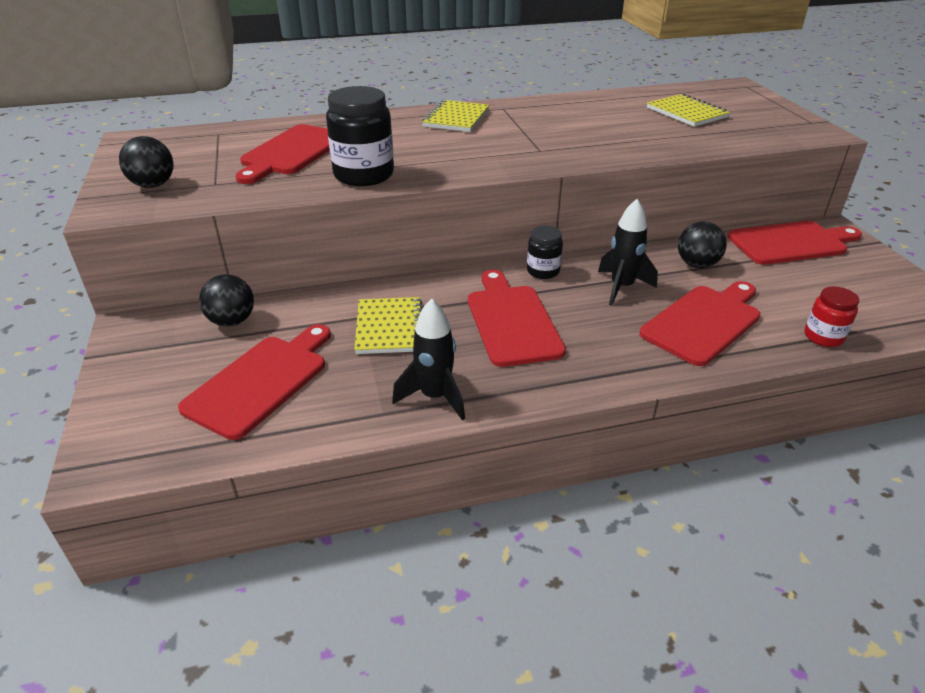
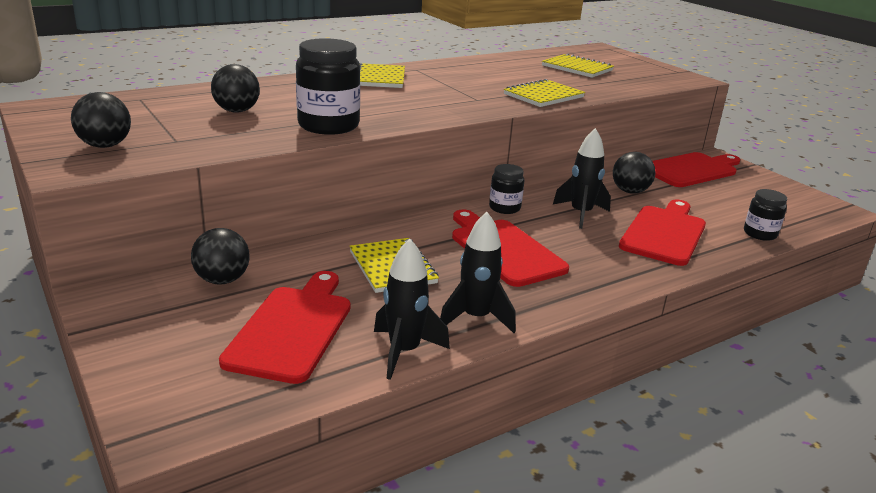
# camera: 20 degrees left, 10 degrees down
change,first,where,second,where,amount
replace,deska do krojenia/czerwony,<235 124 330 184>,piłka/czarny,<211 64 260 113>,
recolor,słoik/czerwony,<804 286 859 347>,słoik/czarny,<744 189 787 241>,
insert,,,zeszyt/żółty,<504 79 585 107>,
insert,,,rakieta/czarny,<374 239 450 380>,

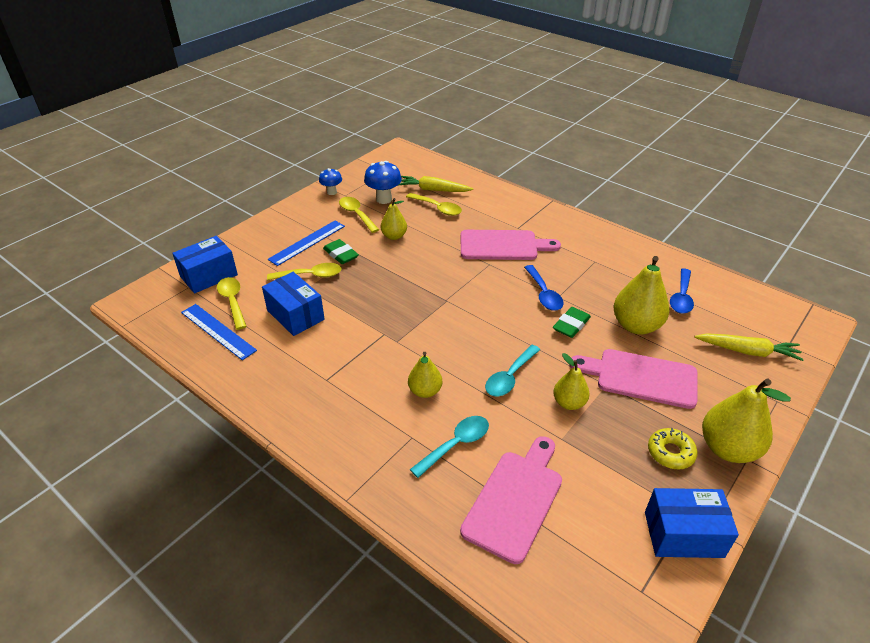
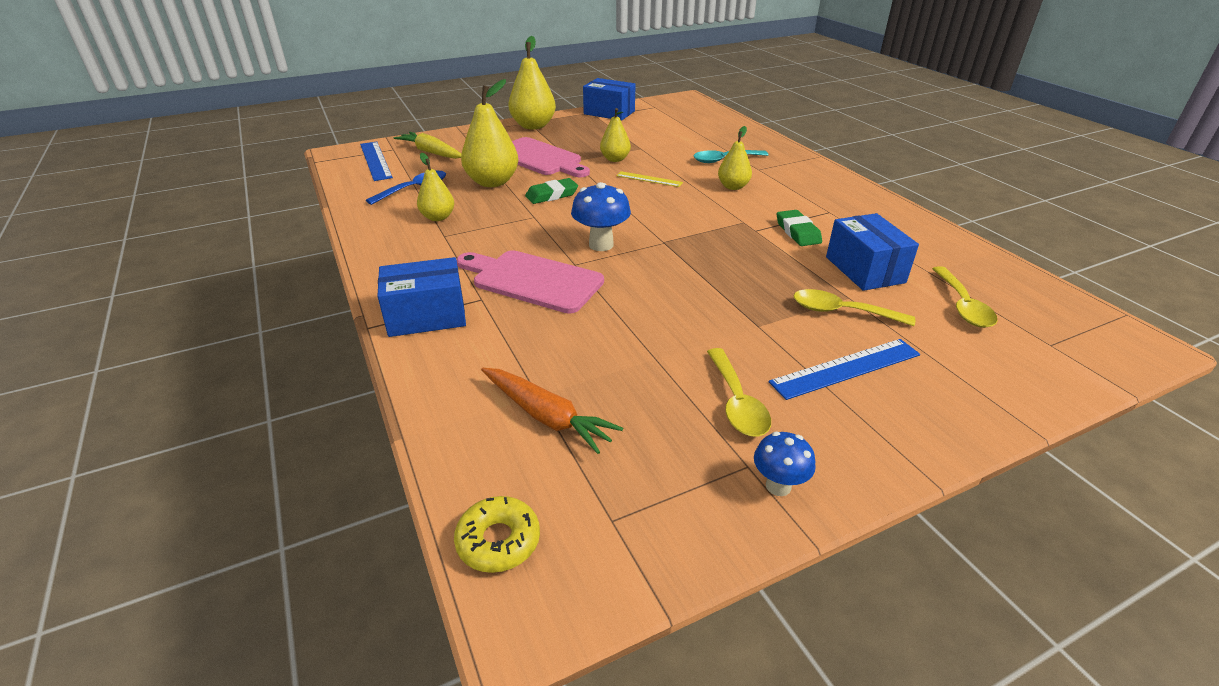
# camera: 155 degrees left, 5 degrees down
change,first,where,second,where,amount
move,grzyb/niebieski,<364 161 402 204>,,<571 182 631 251>,
recolor,marchewka/żółty,<399 176 473 192>,marchewka/pomarańczowy,<481 368 623 454>,
delete,łyżka/żółty,<406 193 462 216>,,,
move,gruszka/żółty,<380 198 407 240>,,<417 152 454 221>,
move,pudełko/niebieski,<172 236 238 294>,,<377 257 466 337>,
move,gumka do mazania/zielony,<323 239 359 264>,,<777 210 822 246>,
delete,łyżka/niebieski,<524 265 564 311>,,,
move,linijka/niebieski,<181 304 257 360>,,<360 141 393 181>,
replace,łyżka/turkusowy,<485 345 540 396>,linijka/żółty,<616 171 683 187>,
move,donut/żółty,<648 428 698 470>,,<454 496 540 573>,
delete,deska do krojenia/różowy,<460 436 562 564>,,,

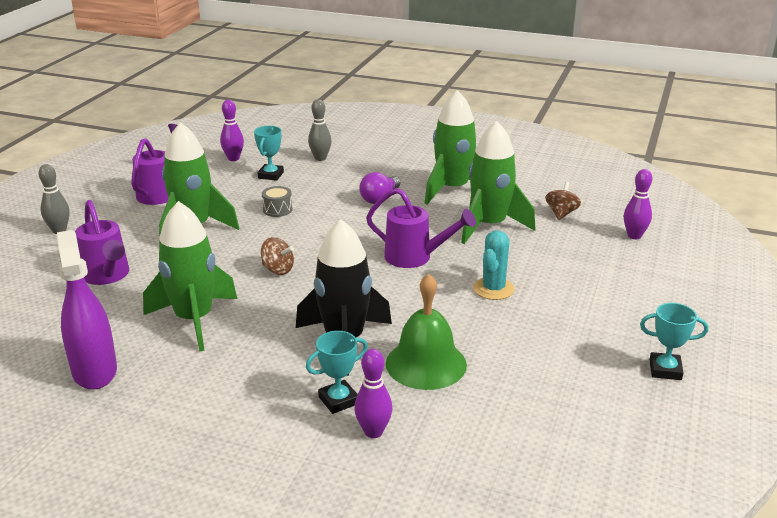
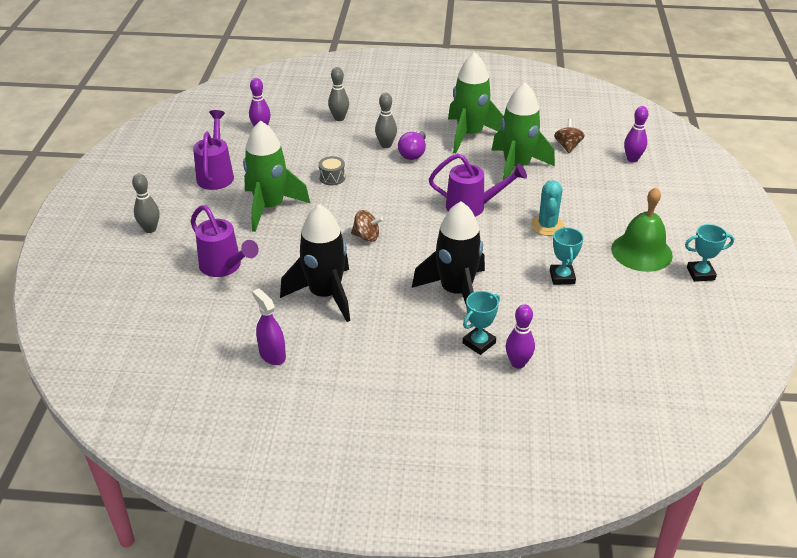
# camera: 15 degrees left, 10 degrees up
change,first,where,second,where,amount
move,puchar/turkusowy,<254 126 284 181>,,<550 227 584 285>,
recolor,rakieta/zielony,<143 201 237 351>,rakieta/czarny,<280 204 350 322>,
resize,spryskiwacz/fioletowy,<57 230 117 390>,,<252 288 286 365>,x0.63
move,dzwonek/zielony,<386 273 467 390>,,<611 187 673 272>,
insert,,,kręgiel/szary,<375 93 397 148>,

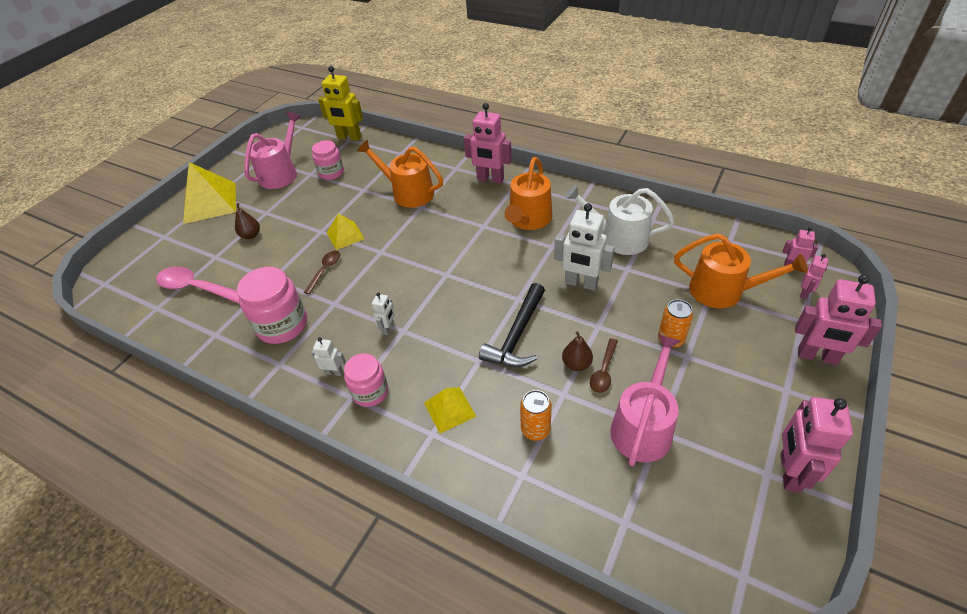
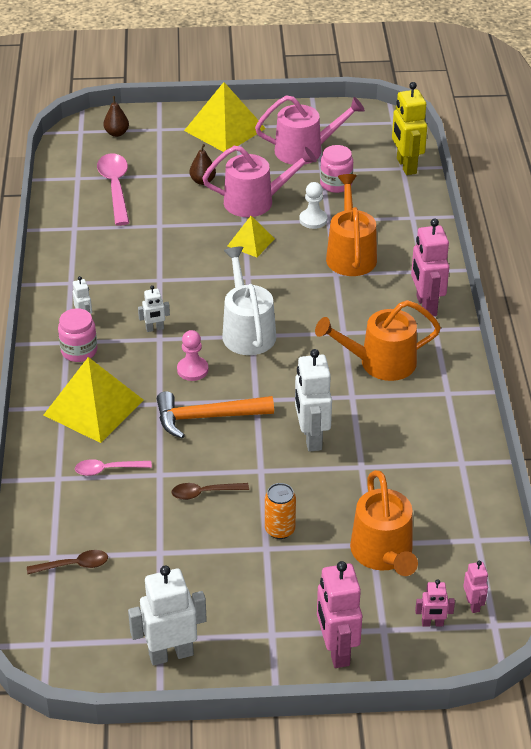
# camera: 55 degrees right, 5 degrees down
change,first,where,second,where,amount
move,konewka/biały,<565 184 675 255>,,<222 247 276 355>,
move,łyżka/brązowy,<304 251 340 294>,,<27 550 108 574>,
delete,słoik/różowy,<237 267 307 344>,,,
recolor,młotek/czarny,<479 283 545 367>,młotek/pomarańczowy,<157 391 274 439>,
move,gruszka/brązowy,<562 331 593 371>,,<103 96 129 137>,
move,konewka/różowy,<610 334 680 466>,,<202 146 317 217>,
resize,piramida/żółty,<424 387 476 433>,,<44 357 143 443>,x1.81
replace,puszka/pomarańczowy,<520 390 552 441>,łyżka/różowy,<75 459 152 476>,
recolor,robot/różowy,<781 397 853 493>,robot/biały,<128 566 207 666>,
insert,,,pionek/biały,<299 182 327 229>,
insert,,,pionek/różowy,<177 330 208 381>,

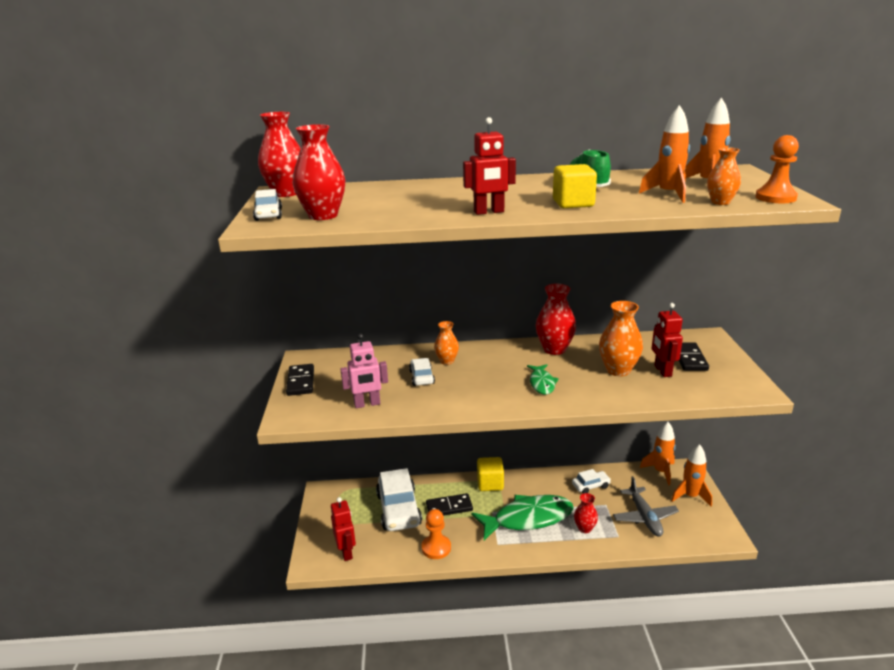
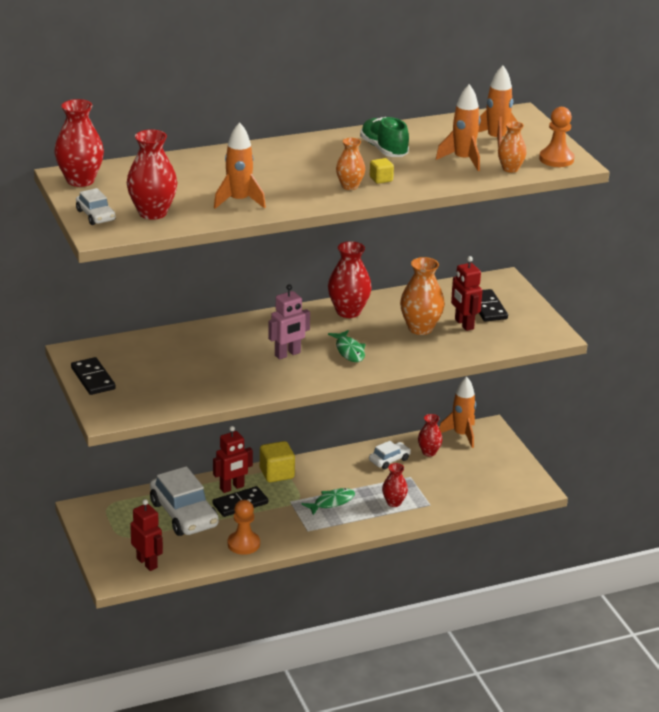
# camera: 20 degrees left, 5 degrees up
change,first,where,second,where,amount
move,robot/czerwony,<463 117 516 215>,,<213 426 253 493>,
resize,sześcian/żółty,<553 164 597 208>,,<370 158 394 184>,x0.56
move,wazon/pomarańczowy,<434 321 459 365>,,<336 138 365 190>,
move,robot/różowy,<341 333 388 408>,,<268 284 310 359>,
delete,samochód/biały,<409 358 435 386>,,,
move,rakieta/pomarańczowy,<671 444 712 507>,,<214 122 266 209>,
delete,samolot/szary,<613 476 679 537>,,,
resize,ryba/zielony,<472 495 574 540>,,<301 488 355 515>,x0.50
insert,,,wazon/czerwony,<418 414 442 456>,

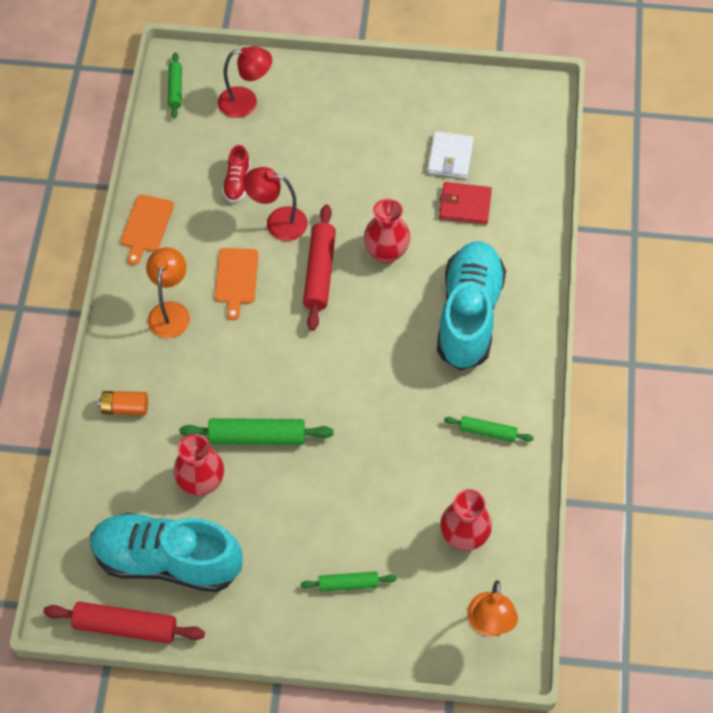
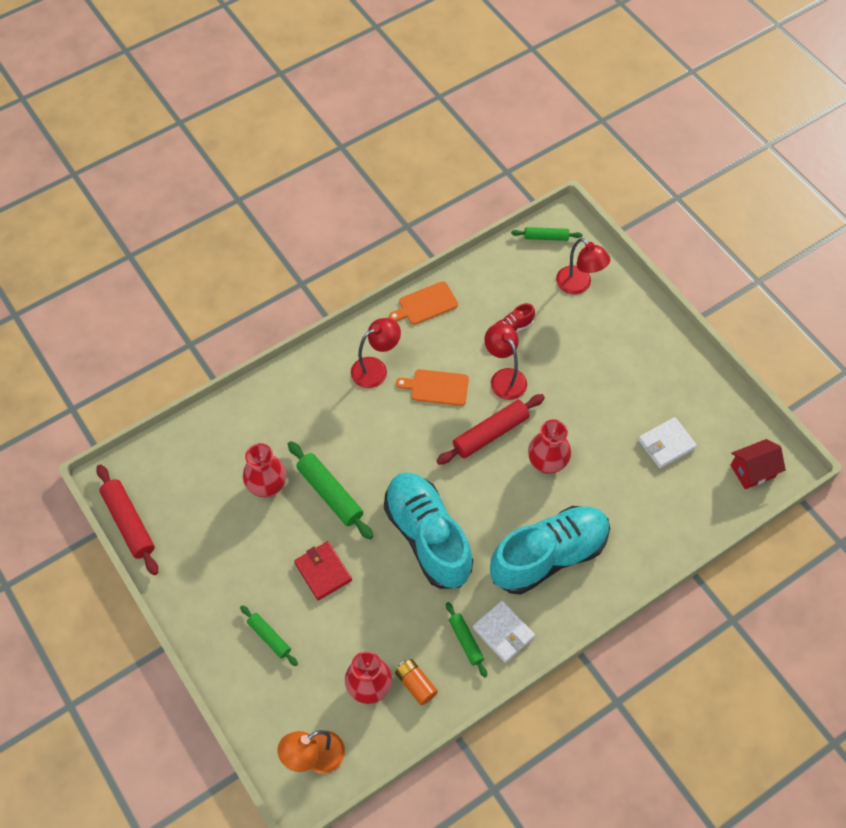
# camera: 50 degrees right, 0 degrees up
change,first,where,second,where,amount
rotate,wałek do ciasta/zielony,<168 52 182 118>,,<511 227 582 241>,45 degrees clockwise
move,portfel/czerwony,<439 182 492 225>,,<294 541 352 600>,
recolor,lampka/pomarańczowy,<146 247 190 338>,lampka/czerwony,<351 318 401 388>,
rotate,deska do krojenia/pomarańczowy,<215 248 258 320>,,<396 369 469 406>,45 degrees clockwise
move,bateria/pomarańczowy,<98 391 148 415>,,<395 659 438 706>,
move,but/turkusowy,<90 513 242 592>,,<384 472 473 589>,
insert,,,domek/czerwony,<731 439 786 489>,
insert,,,portfel/biały,<473 600 535 663>,

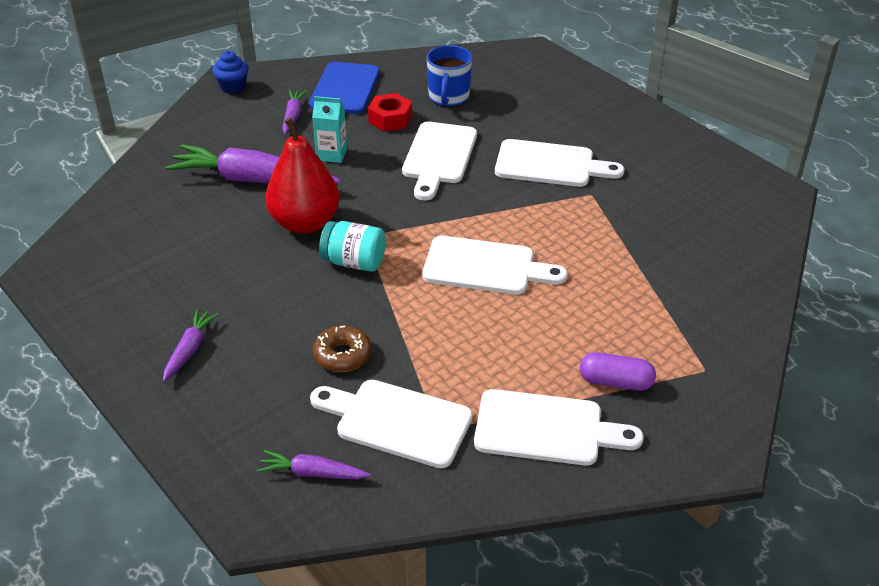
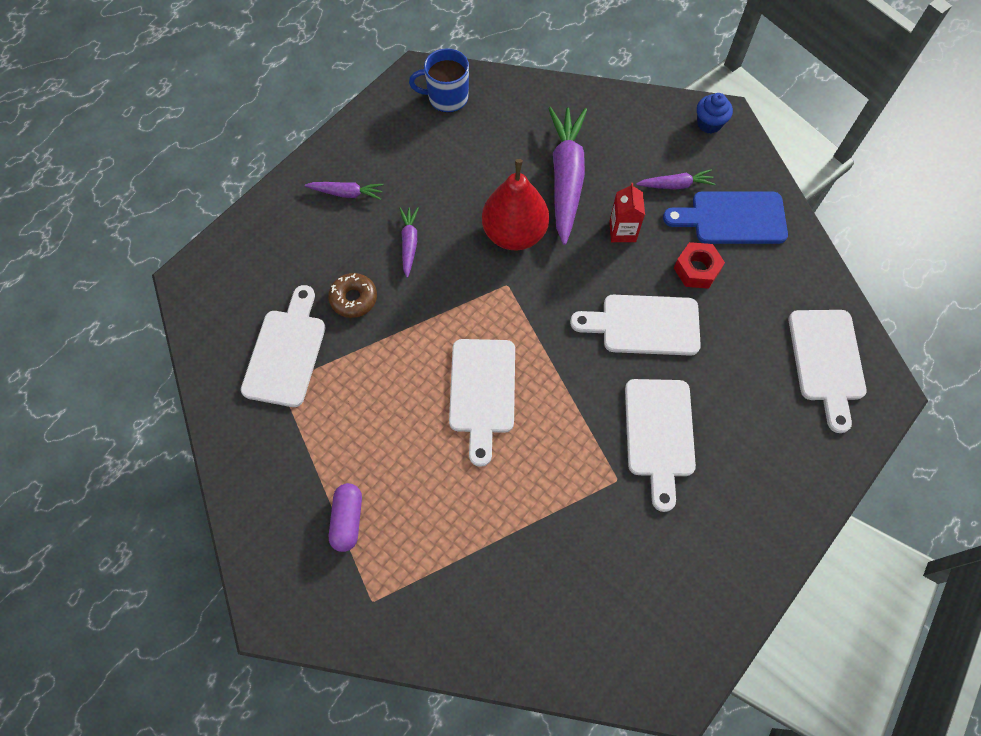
# camera: 80 degrees right, 25 degrees up
change,first,where,second,where,amount
move,kubek/niebieski,<427 45 472 107>,,<409 48 469 113>,
recolor,karton mleka/turkusowy,<312 96 347 163>,karton mleka/czerwony,<609 183 645 242>,
delete,słoik/turkusowy,<319 221 386 272>,,,
move,deska do krojenia/biały,<474 389 644 466>,,<789 310 866 433>,
move,marchewka/fioletowy,<257 450 371 479>,,<399 207 419 278>,

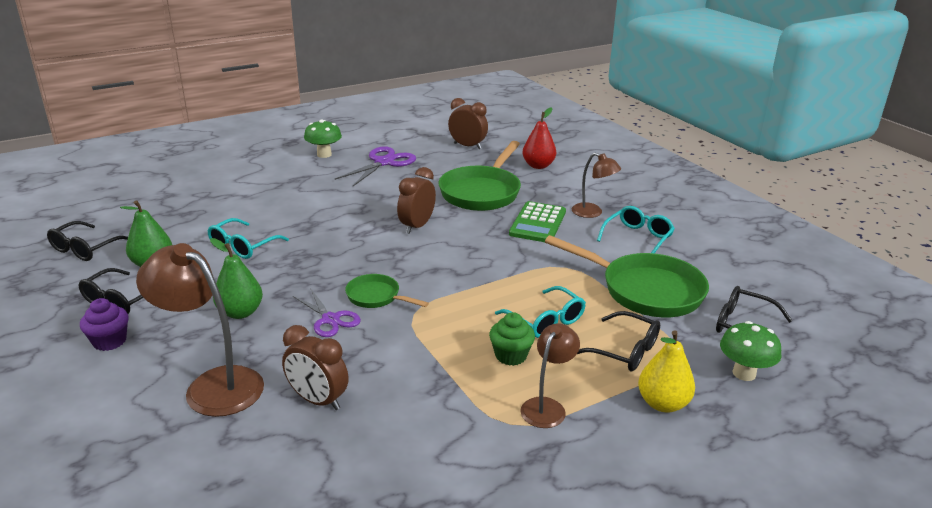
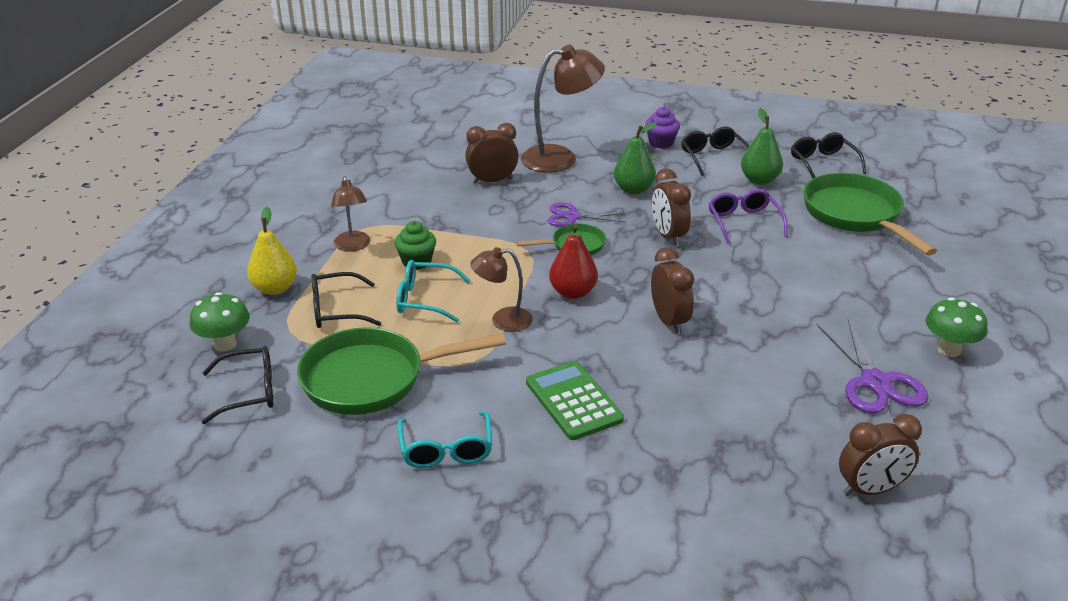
# camera: 135 degrees right, 5 degrees up
change,first,where,second,where,amount
move,gruszka/czerwony,<523 107 556 169>,,<549 225 598 299>,
move,patelnia/zielony,<439 141 521 211>,,<803 173 937 256>,
move,lampka/brązowy,<572 153 621 218>,,<470 247 533 332>,
recolor,okulary/turkusowy,<207 218 289 259>,okulary/fioletowy,<709 189 788 244>,
insert,,,budzik/brązowy,<652 169 691 246>,

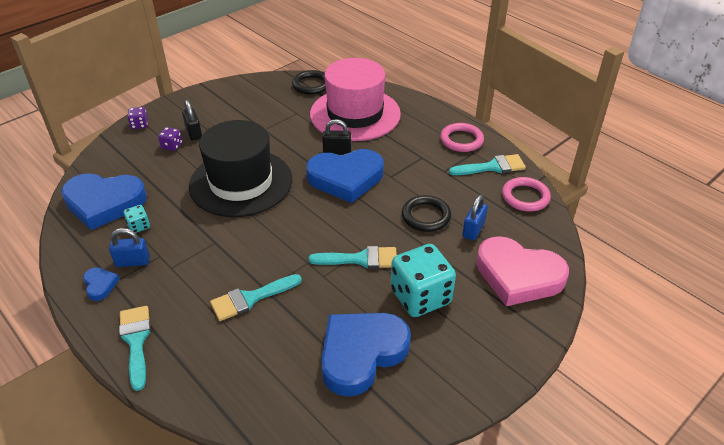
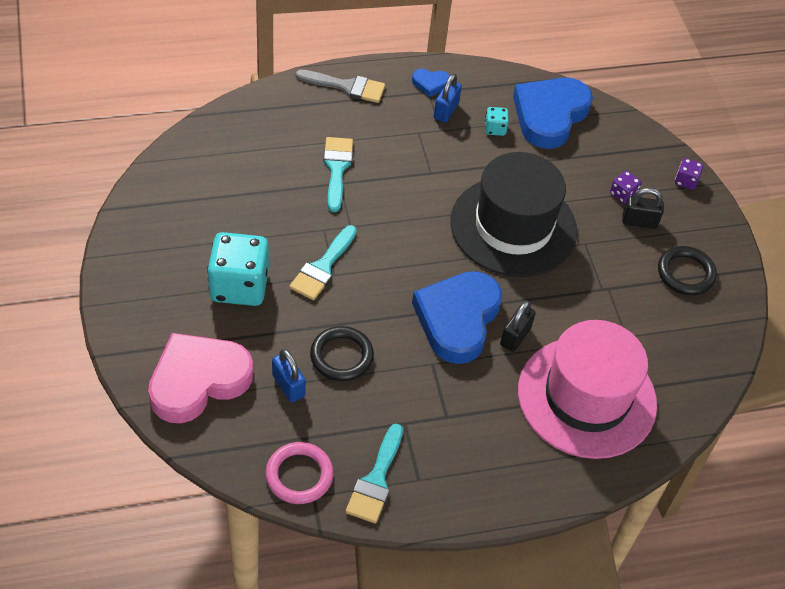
# camera: 115 degrees right, 10 degrees up
change,first,where,second,where,amount
move,pierścień/czarny,<292 70 326 95>,,<658 246 717 295>,
delete,pierścień/różowy,<440 123 484 152>,,,
recolor,pędzel/turkusowy,<119 306 151 391>,pędzel/szary,<295 70 385 103>,
delete,serce/niebieski,<321 313 411 397>,,,

